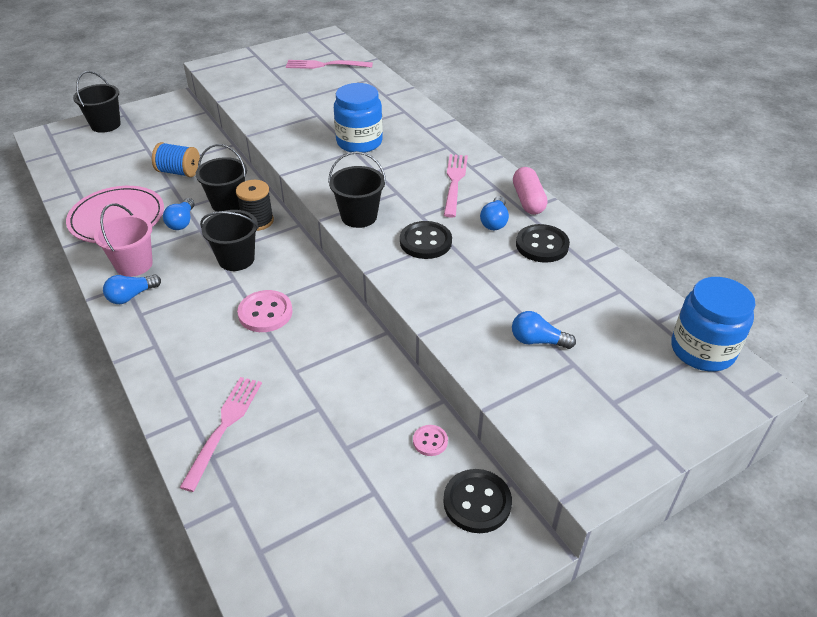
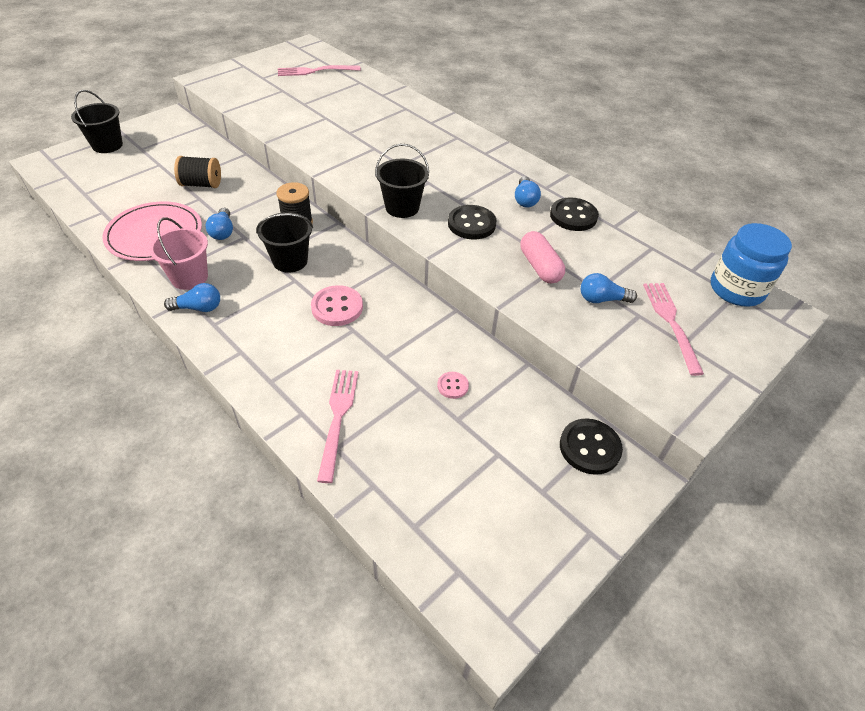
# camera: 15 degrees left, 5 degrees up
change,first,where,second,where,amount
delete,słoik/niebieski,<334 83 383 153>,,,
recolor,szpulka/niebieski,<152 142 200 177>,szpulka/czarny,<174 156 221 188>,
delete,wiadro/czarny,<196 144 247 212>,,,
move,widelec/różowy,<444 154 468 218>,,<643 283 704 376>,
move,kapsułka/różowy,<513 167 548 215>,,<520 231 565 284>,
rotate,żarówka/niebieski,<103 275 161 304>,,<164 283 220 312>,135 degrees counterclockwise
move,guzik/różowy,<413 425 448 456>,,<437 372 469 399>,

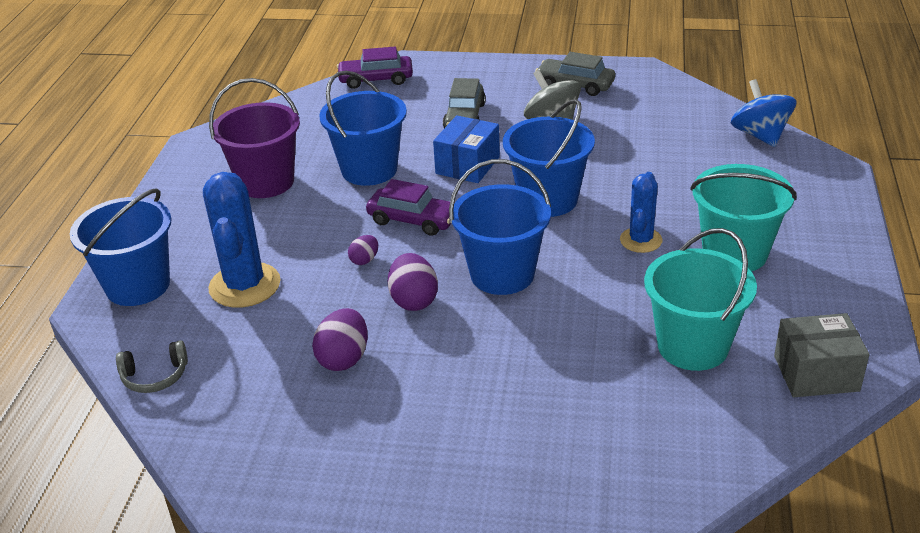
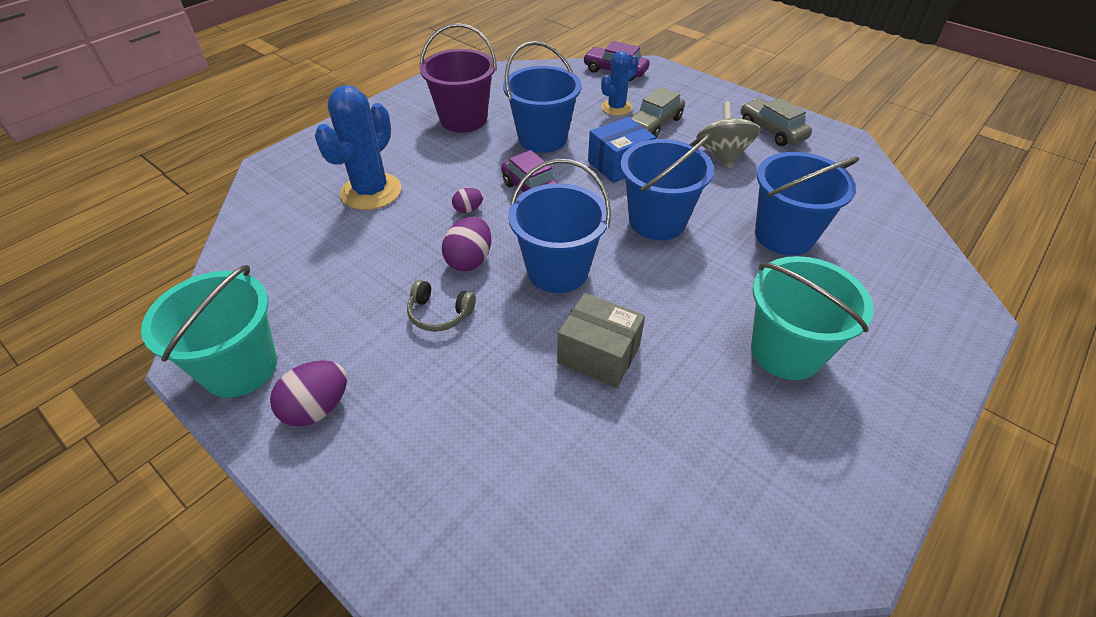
# camera: 30 degrees right, 10 degrees up
change,first,where,second,where,amount
delete,bączek/niebieski,<731 79 797 147>,,,
move,kaktus/niebieski,<620 172 662 253>,,<601 51 639 116>,
move,wiadro/niebieski,<70 188 172 306>,,<755 152 860 255>,
move,wiadro/turkusowy,<644 228 757 371>,,<141 265 277 398>,
move,jajko/fioletowy,<312 308 368 371>,,<270 360 347 427>,
move,pudełko/szary,<774 313 870 397>,,<557 293 645 388>,
move,słuchawki/szary,<116 340 188 393>,,<407 280 476 332>,

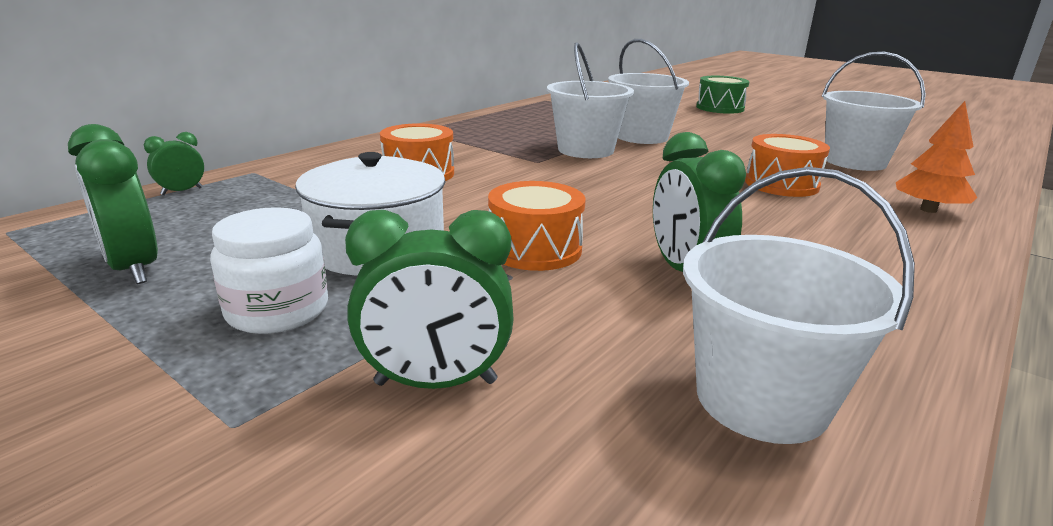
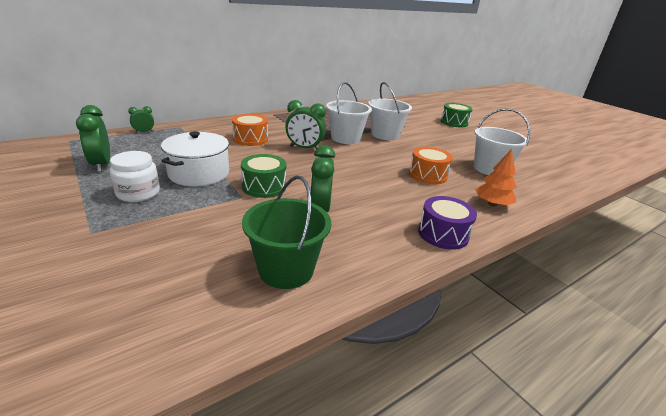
# camera: 15 degrees right, 5 degrees up
change,first,where,second,where,amount
recolor,wiadro/biały,<683 167 915 444>,wiadro/zielony,<242 175 331 289>,
recolor,bęben/pomarańczowy,<488 181 586 271>,bęben/zielony,<241 154 287 198>,
move,budzik/zielony,<345 210 514 389>,,<285 100 326 149>,
insert,,,bęben/fioletowy,<418 196 477 250>,

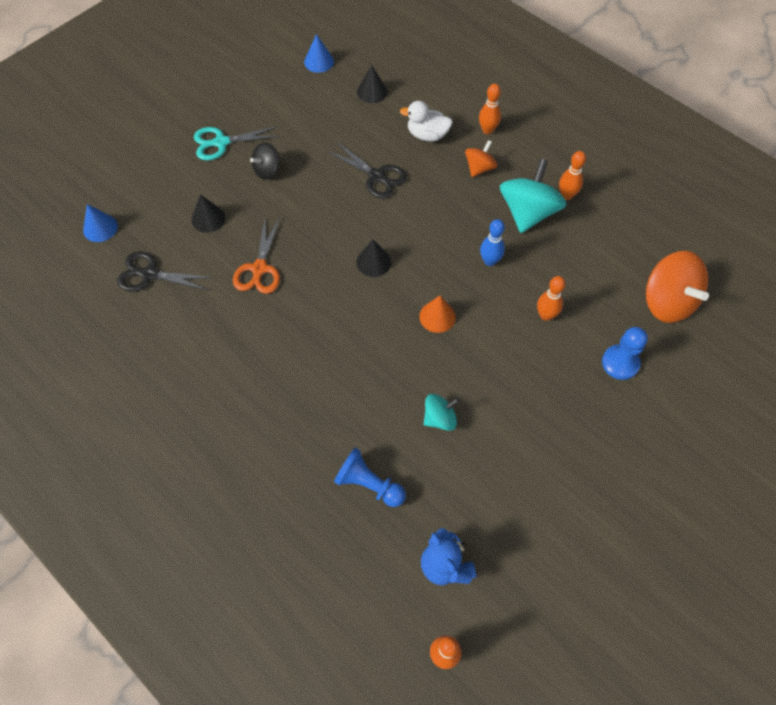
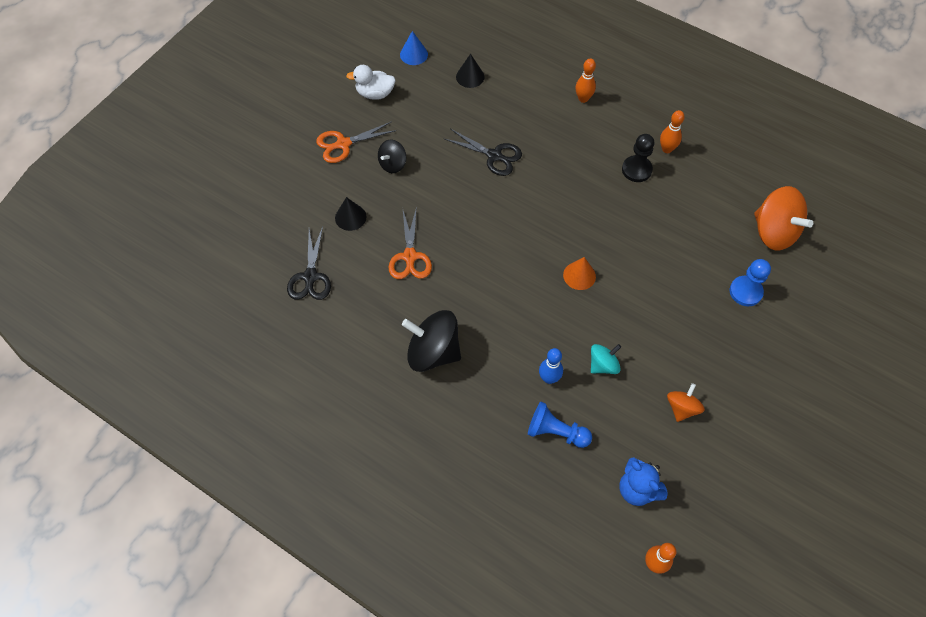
# camera: 10 degrees left, 0 degrees up
change,first,where,second,where,amount
move,kaczka/biały,<400 101 453 142>,,<346 65 396 100>,
recolor,nożyczki/turkusowy,<194 126 280 161>,nożyczki/pomarańczowy,<316 121 397 163>,
move,bączek/pomarańczowy,<465 140 497 177>,,<667 383 705 422>,
replace,bączek/turkusowy,<500 158 567 233>,pionek/czarny,<622 134 654 182>,
delete,stożek/niebieski,<83 204 118 242>,,,
move,kręgiel/niebieski,<480 219 505 266>,,<539 348 563 384>,
delete,stożek/czarny,<356 239 391 277>,,,
rotate,nożyczki/czarny,<117 251 214 291>,,<287 226 331 300>,90 degrees counterclockwise
delete,kręgiel/pomarańczowy,<537 276 566 321>,,,
insert,,,bączek/czarny,<402 310 461 372>,

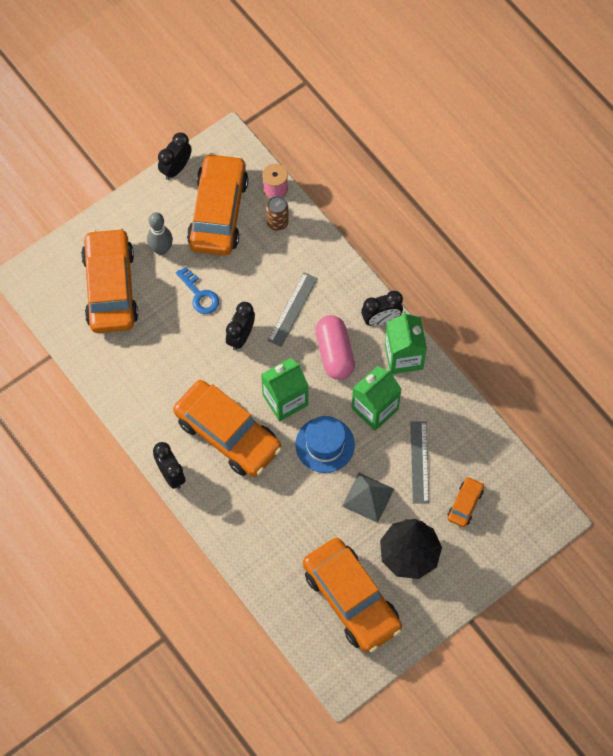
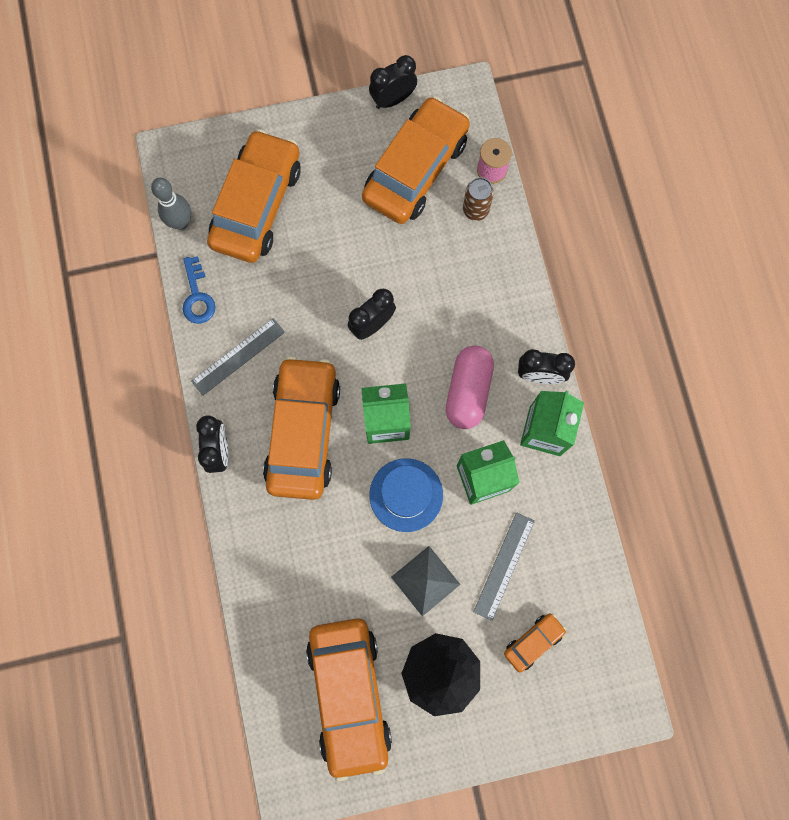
# camera: 25 degrees right, 10 degrees up
change,first,where,second,where,amount
move,kręgiel/szary,<147 212 173 255>,,<151 178 191 230>,
move,klucz/niebieski,<176 267 219 314>,,<183 256 216 324>,
move,linijka/szary,<268 272 318 347>,,<191 318 285 396>,
rotate,samochód/pomarańczowy,<173 380 282 477>,,<263 356 340 500>,150 degrees counterclockwise

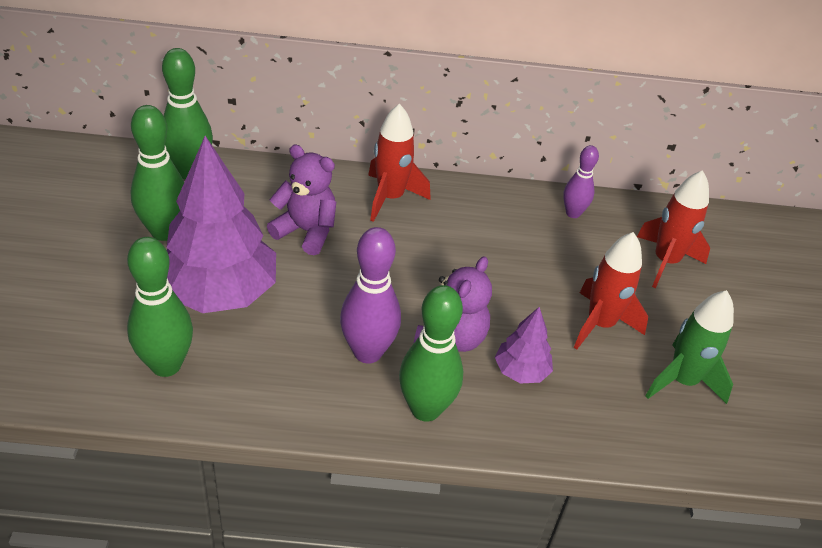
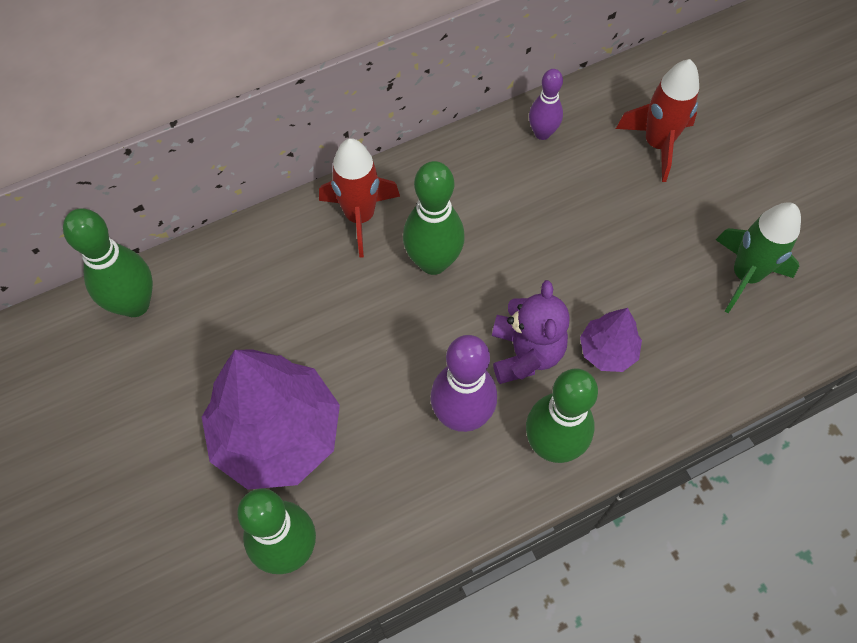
# camera: 25 degrees left, 20 degrees up
change,first,where,second,where,amount
move,kręgiel/zielony,<130 105 184 241>,,<403 161 465 275>,
delete,miś/fioletowy,<267 144 336 255>,,,
delete,rakieta/czerwony,<574 232 648 350>,,,

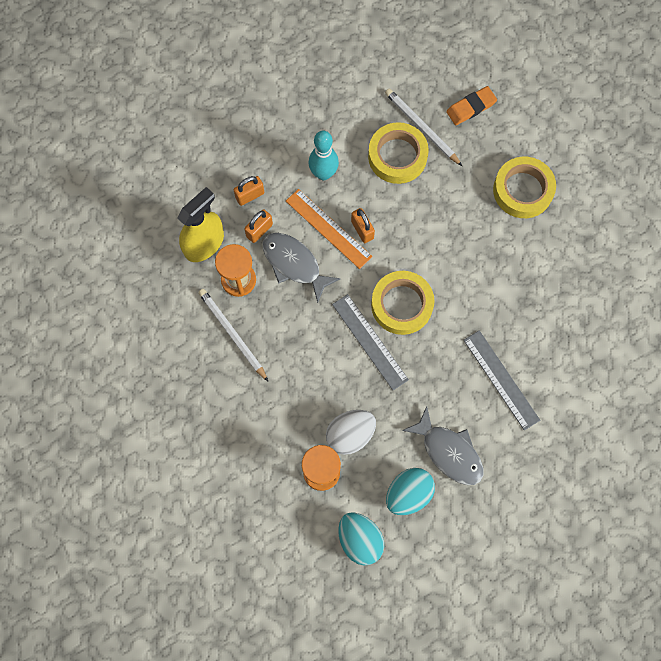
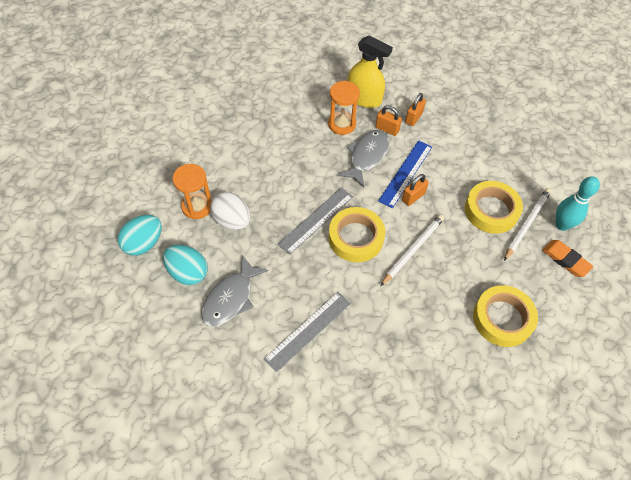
# camera: 75 degrees right, 15 degrees down
change,first,where,second,where,amount
move,kręgiel/turkusowy,<309 131 339 180>,,<556 176 600 231>,
rotate,kłódka/pomarańczowy,<234 176 264 206>,,<405 93 426 126>,75 degrees clockwise
recolor,linijka/pomarańczowy,<286 189 373 269>,linijka/niebieski,<378 140 432 209>,
move,ołówek/biały,<198 289 268 381>,,<381 214 444 286>,

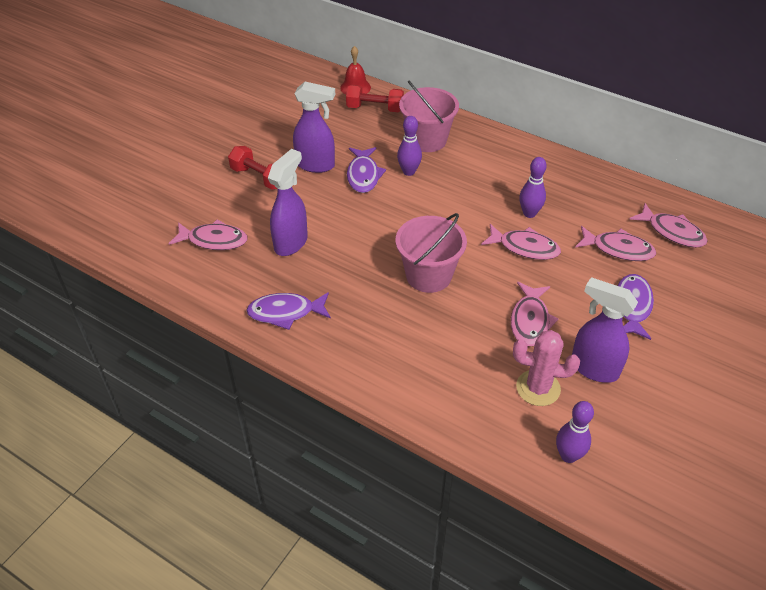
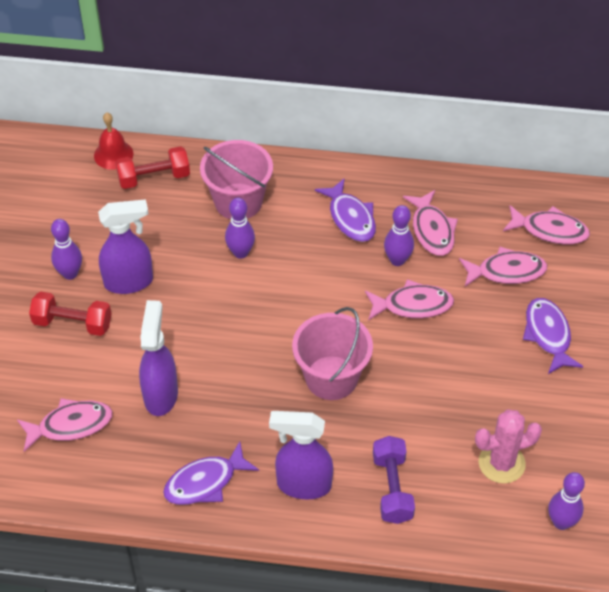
# camera: 25 degrees left, 5 degrees up
change,first,where,second,where,amount
move,ryba/fioletowy,<347 147 386 193>,,<315 178 376 242>,
move,spryskiwacz/fioletowy,<572 277 638 383>,,<269 411 333 499>,
move,ryba/różowy,<511 282 559 346>,,<403 190 458 256>,
insert,,,kręgiel/fioletowy,<51 219 82 280>,
insert,,,hantel/fioletowy,<373 436 415 524>,

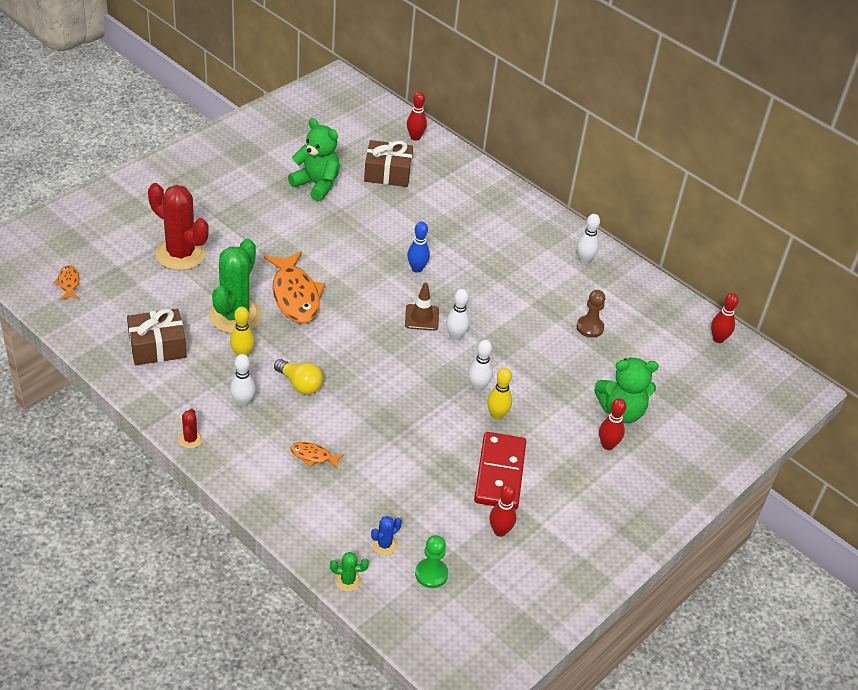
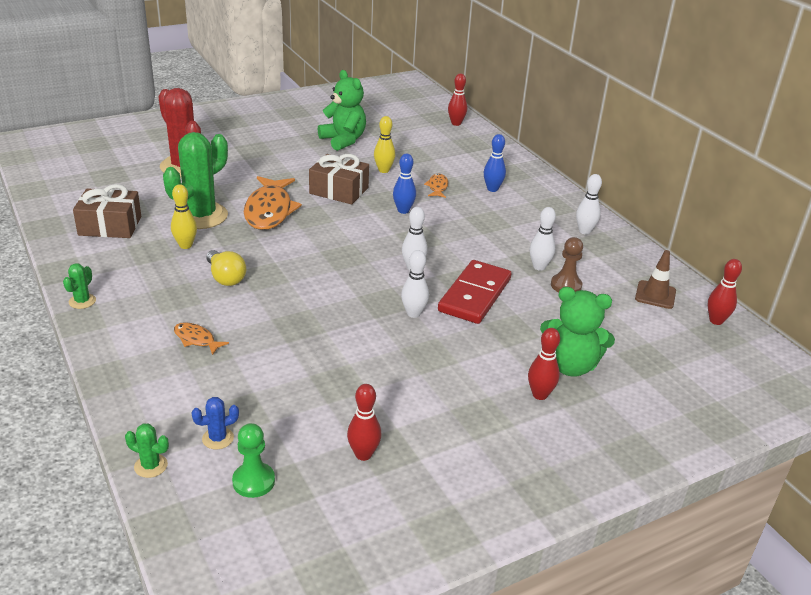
# camera: 20 degrees right, 10 degrees down
change,first,where,second,where,amount
move,prezent/brązowy,<364 140 413 187>,,<309 154 369 204>,
move,ryba/pomarańczowy,<53 265 80 300>,,<424 174 448 198>,
move,pachołek/brązowy,<405 283 439 331>,,<635 250 676 309>,
move,kręgiel/biały,<230 354 256 407>,,<530 207 556 271>,
move,kręgiel/żółty,<487 368 512 420>,,<374 116 395 173>,
recolor,kaktus/czerwony,<178 408 203 449>,kaktus/zielony,<63 264 96 309>,
move,kostka domina/czerwony,<474 432 526 509>,,<438 260 511 324>,
insert,,,kręgiel/niebieski,<484 134 506 192>,

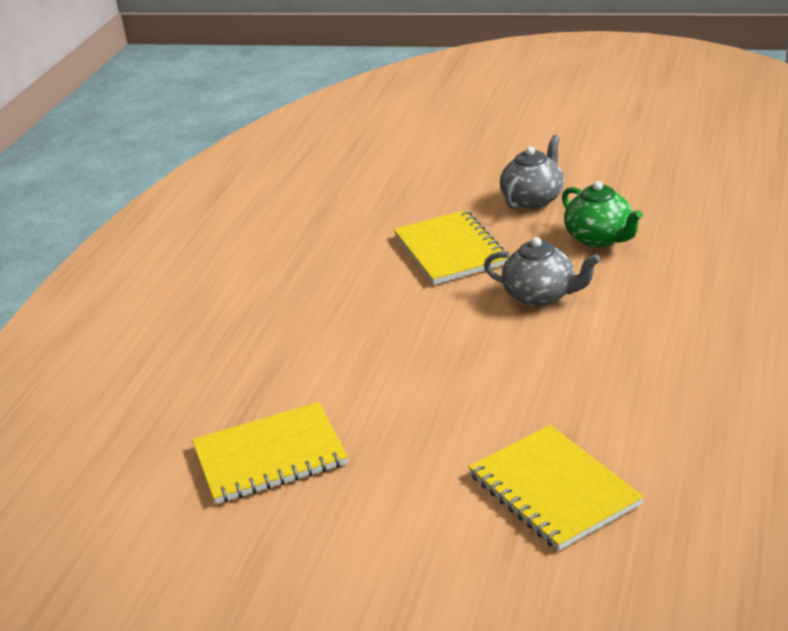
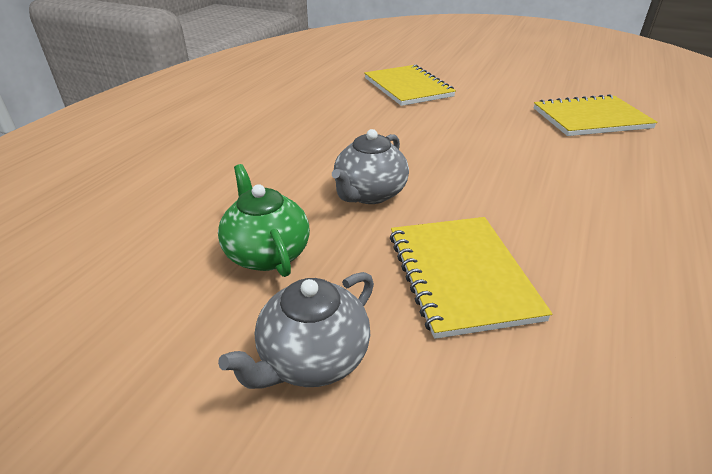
# camera: 175 degrees left, 5 degrees up
change,first,where,second,where,amount
rotate,imbryk/szary,<484 237 601 307>,,<332 129 409 204>,90 degrees counterclockwise

